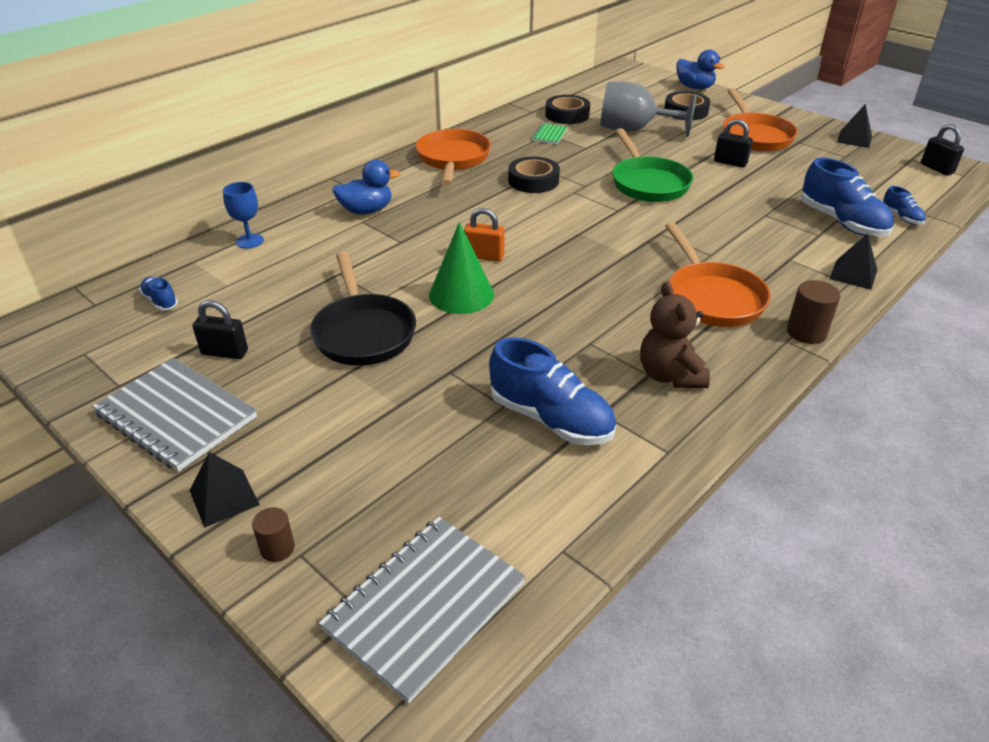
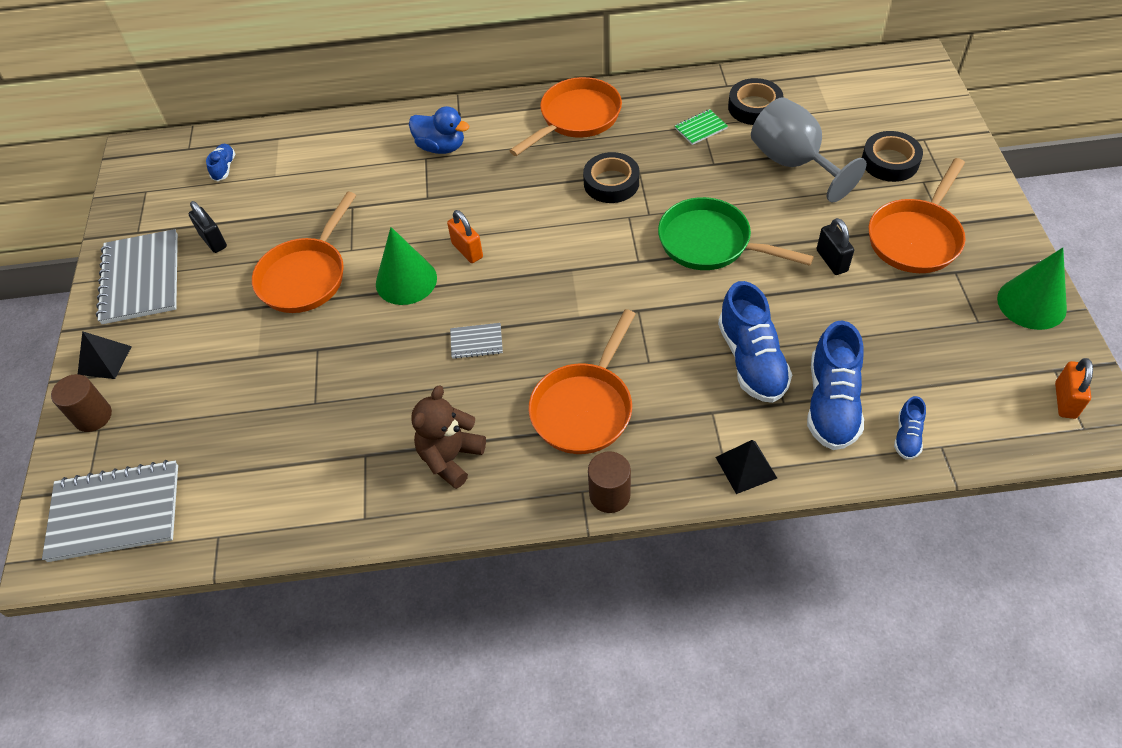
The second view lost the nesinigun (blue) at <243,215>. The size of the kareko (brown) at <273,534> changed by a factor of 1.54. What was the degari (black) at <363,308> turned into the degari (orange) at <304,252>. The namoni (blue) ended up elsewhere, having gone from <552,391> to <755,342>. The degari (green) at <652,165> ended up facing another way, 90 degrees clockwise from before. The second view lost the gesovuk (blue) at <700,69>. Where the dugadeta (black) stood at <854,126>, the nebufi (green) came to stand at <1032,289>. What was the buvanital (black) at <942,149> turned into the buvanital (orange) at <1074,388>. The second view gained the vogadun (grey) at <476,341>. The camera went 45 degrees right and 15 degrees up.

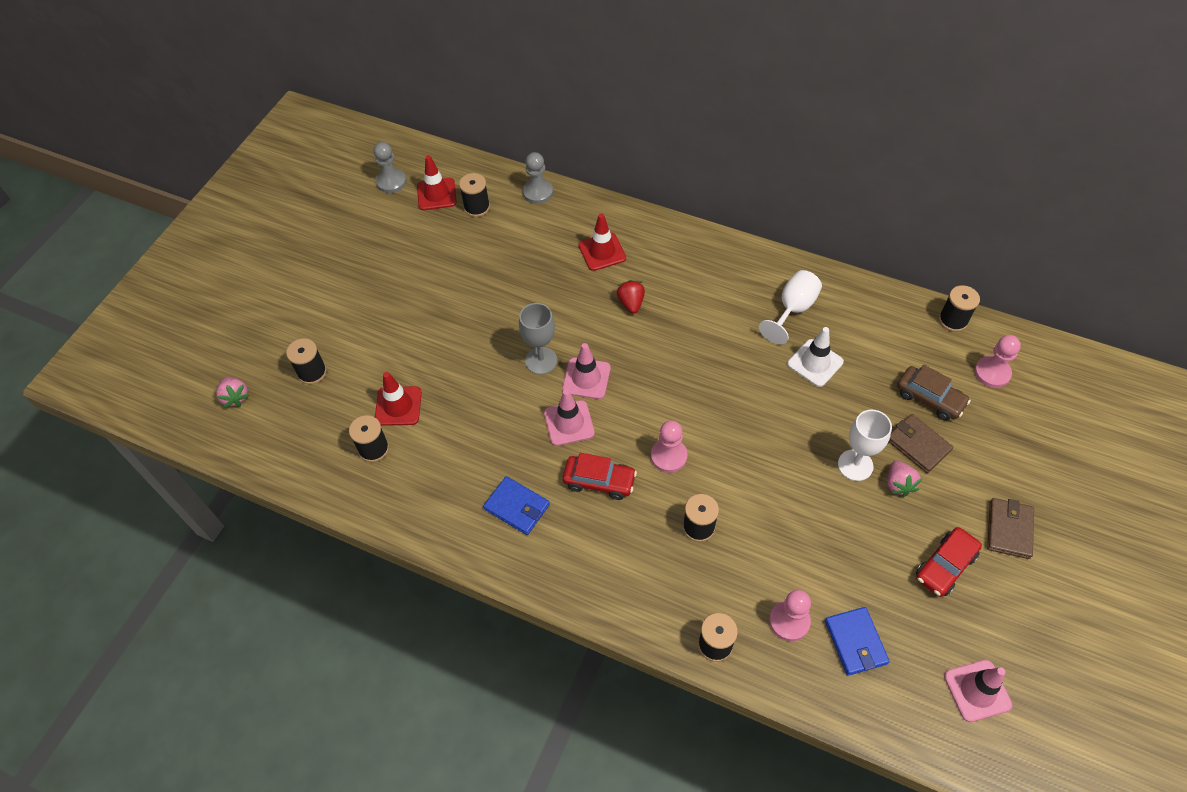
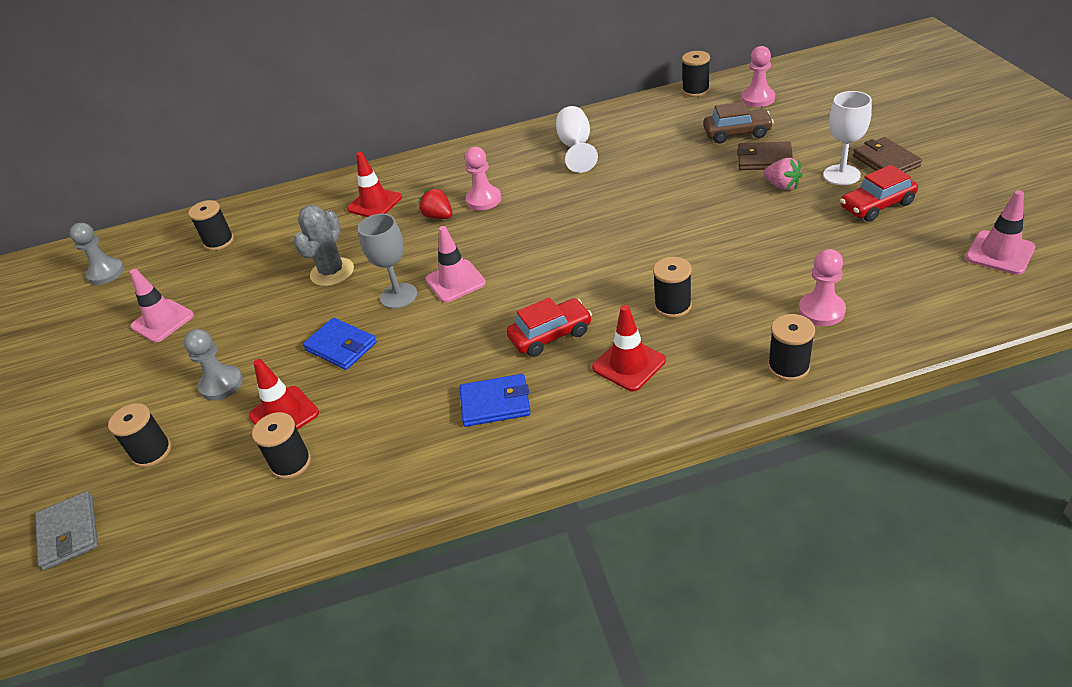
Where the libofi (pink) stood at <233,392>, the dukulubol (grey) came to stand at <66,530>. The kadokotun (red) ended up elsewhere, having gone from <437,182> to <629,348>. The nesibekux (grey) ended up elsewhere, having gone from <538,178> to <213,365>. The kadokotun (pink) ended up elsewhere, having gone from <569,417> to <162,306>. The nesibekux (pink) ended up elsewhere, having gone from <669,446> to <483,178>. The second view lost the kadokotun (white) at <816,357>. The dukulubol (blue) ended up elsewhere, having gone from <857,641> to <340,344>. The nesinigun (white) ended up elsewhere, having gone from <865,445> to <847,138>. The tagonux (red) at <949,562> ended up facing another way, 60 degrees clockwise from before. The second view gained the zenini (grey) at <323,245>. The camera went 35 degrees left and 15 degrees down.

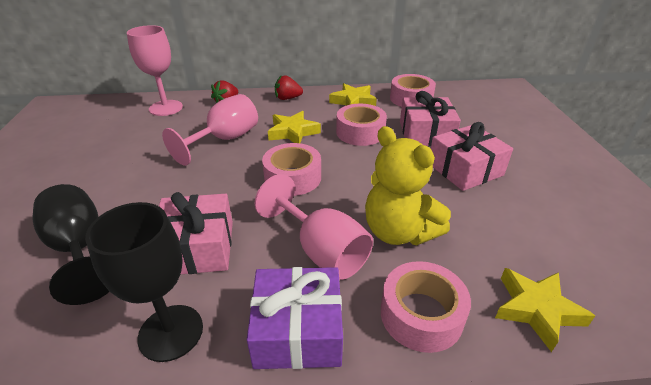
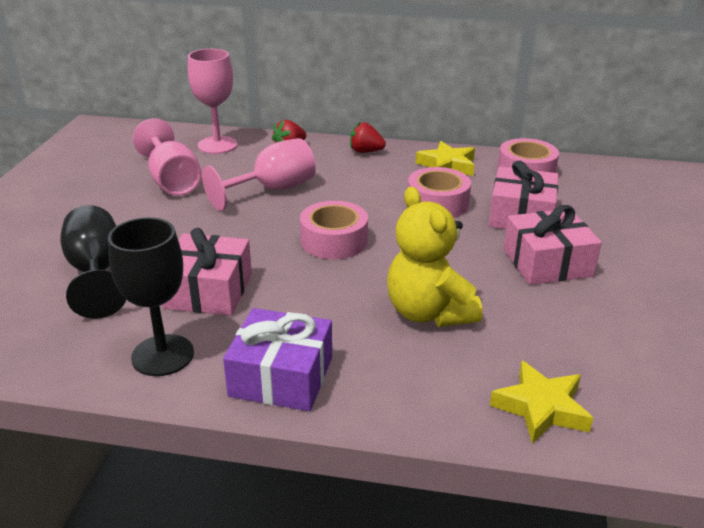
The nesinigun (pink) ended up elsewhere, having gone from <314,227> to <167,157>. The second view lost the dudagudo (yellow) at <294,127>. The second view lost the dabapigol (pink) at <426,307>. The camera went 15 degrees right and 5 degrees down.

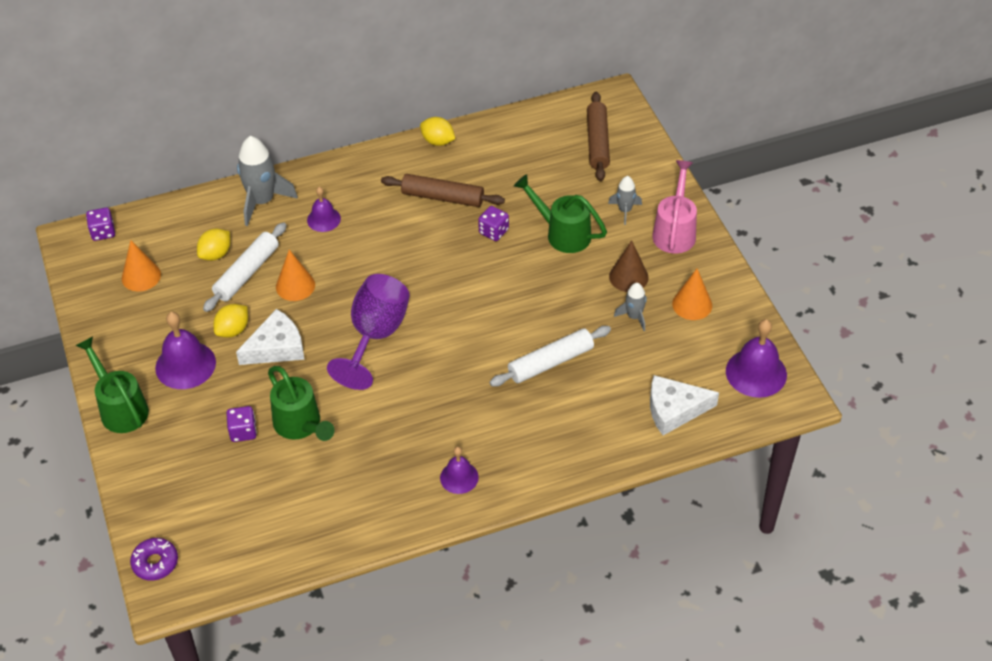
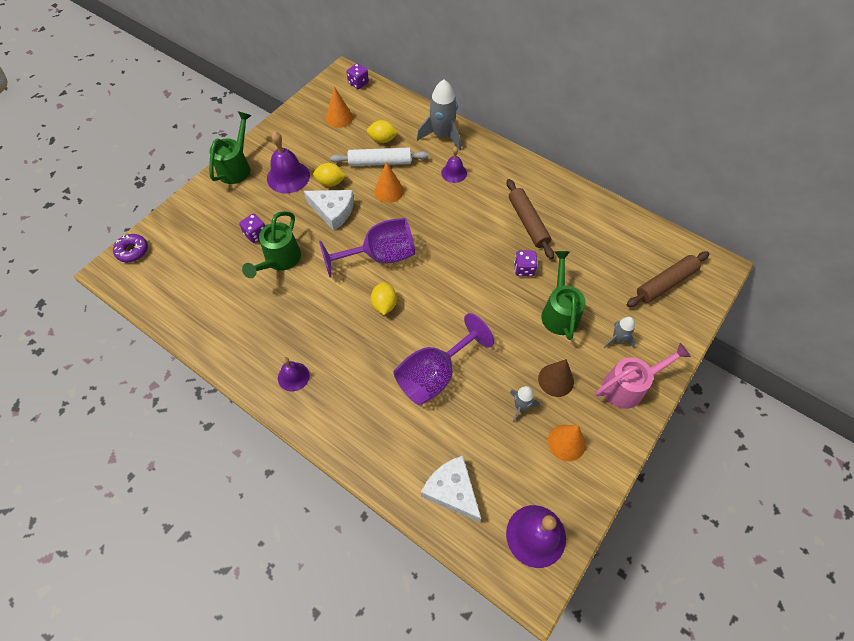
The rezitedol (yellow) ended up elsewhere, having gone from <437,131> to <384,298>. Where the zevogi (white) stood at <550,356>, the nesinigun (purple) came to stand at <443,359>. The camera went 55 degrees right and 10 degrees up.

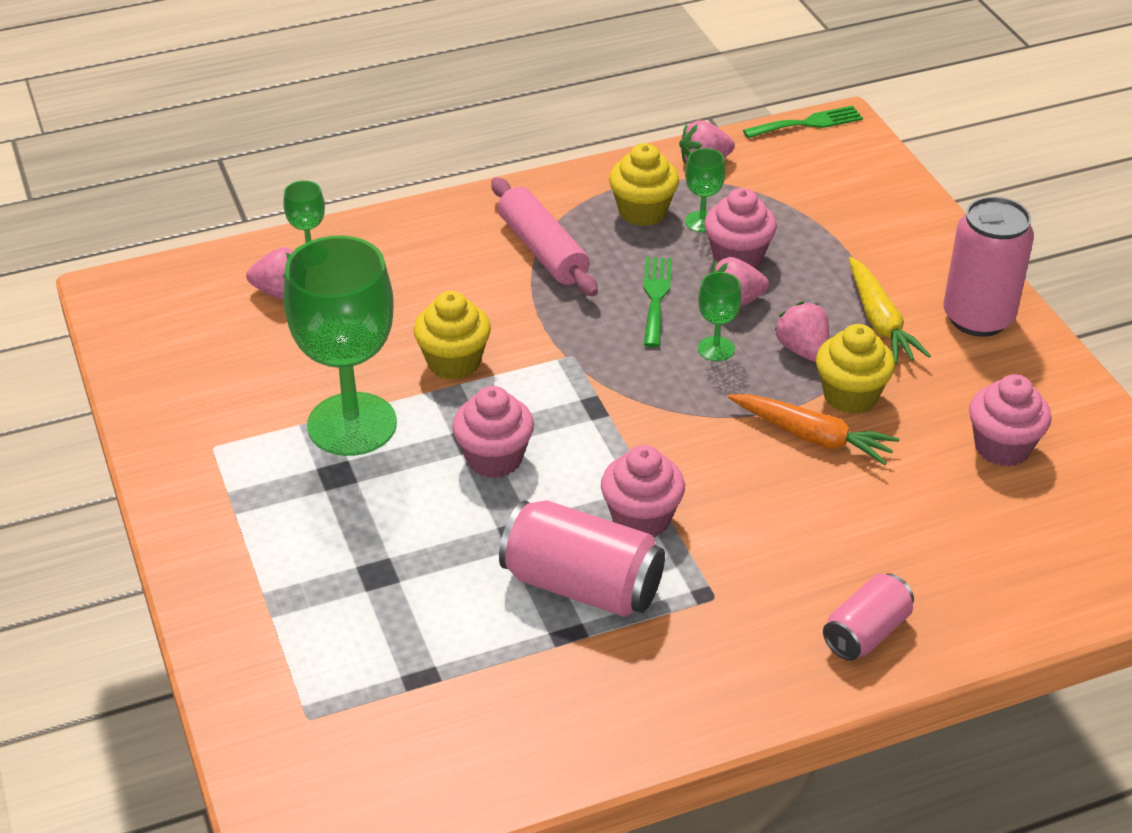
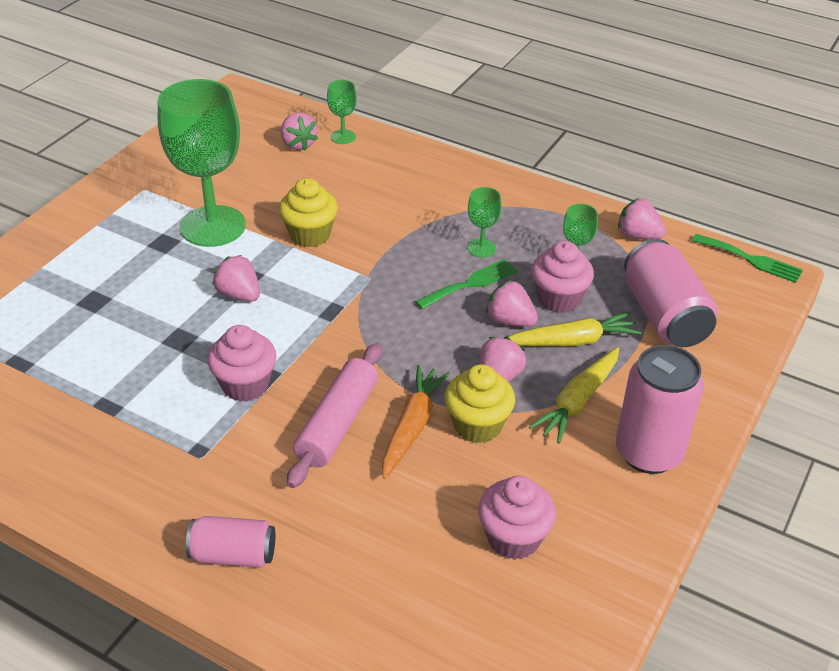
Where the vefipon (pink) stood at <493,432>, the libofi (pink) came to stand at <236,278>. The zevogi (pink) ended up elsewhere, having gone from <544,237> to <334,415>. The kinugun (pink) ended up elsewhere, having gone from <582,558> to <671,293>. The second view lost the vefipon (yellow) at <644,184>. The nesinigun (green) ended up elsewhere, having gone from <720,316> to <485,222>. The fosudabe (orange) at <813,429> ended up facing another way, 150 degrees counterclockwise from before. The second view gained the fosudabe (yellow) at <574,329>. The camera went 50 degrees right and 0 degrees up.

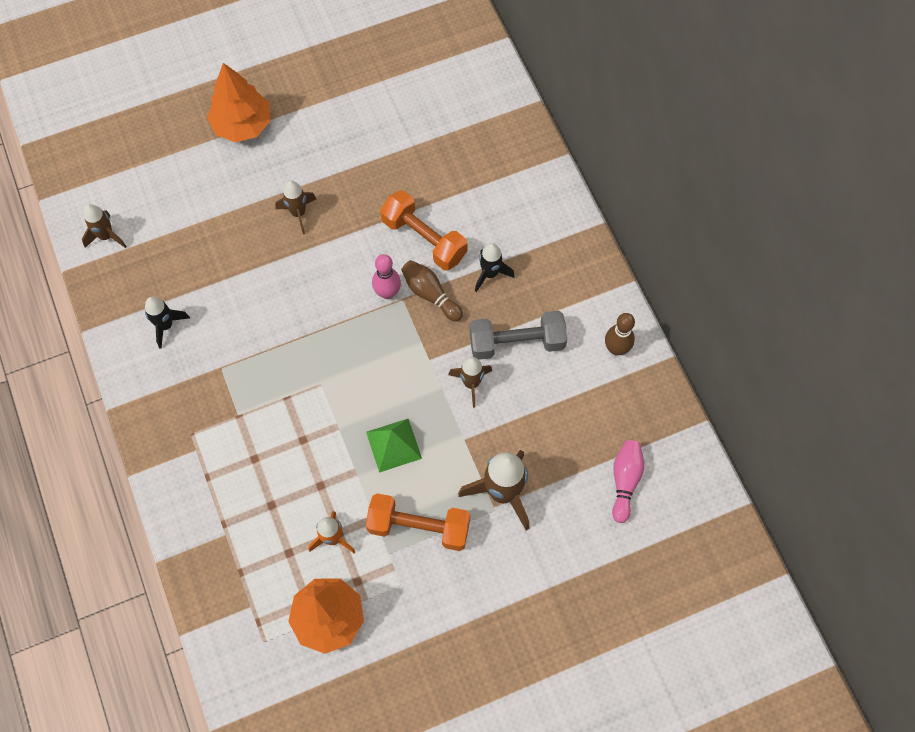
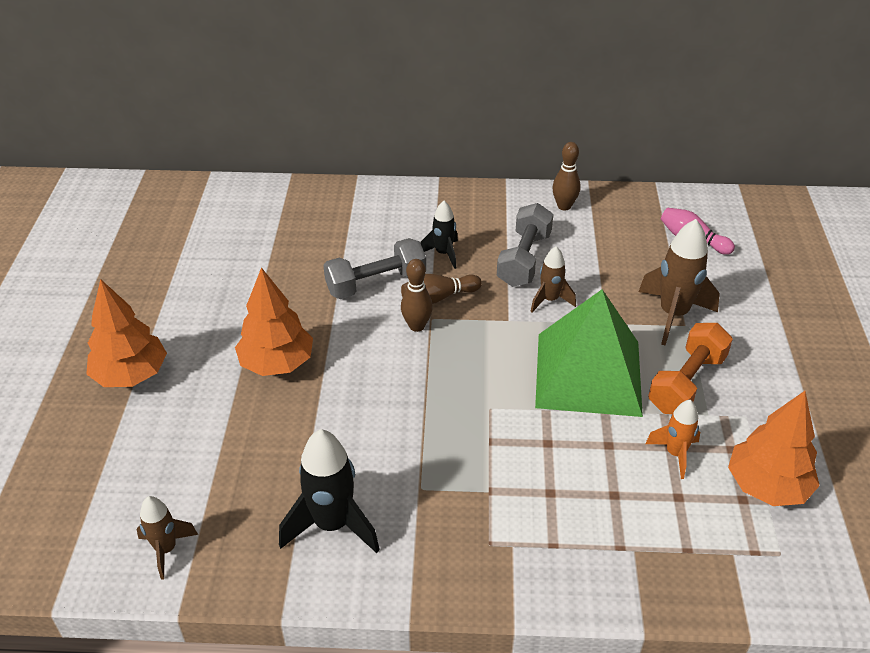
The size of the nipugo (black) at <167,323> changed by a factor of 1.70. Where the nipugo (brown) stood at <295,207>, the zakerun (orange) came to stand at <274,321>. The size of the dugadeta (green) at <394,446> changed by a factor of 2.07. What was the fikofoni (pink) at <386,276> turned into the fikofoni (brown) at <417,295>. What was the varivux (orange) at <424,230> turned into the varivux (grey) at <374,268>. The camera went 65 degrees left and 25 degrees down.

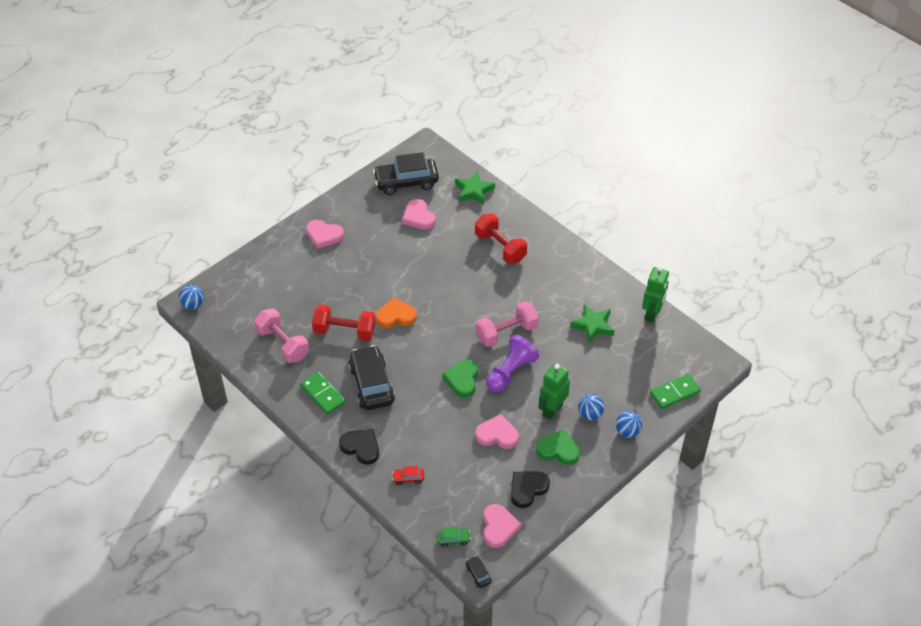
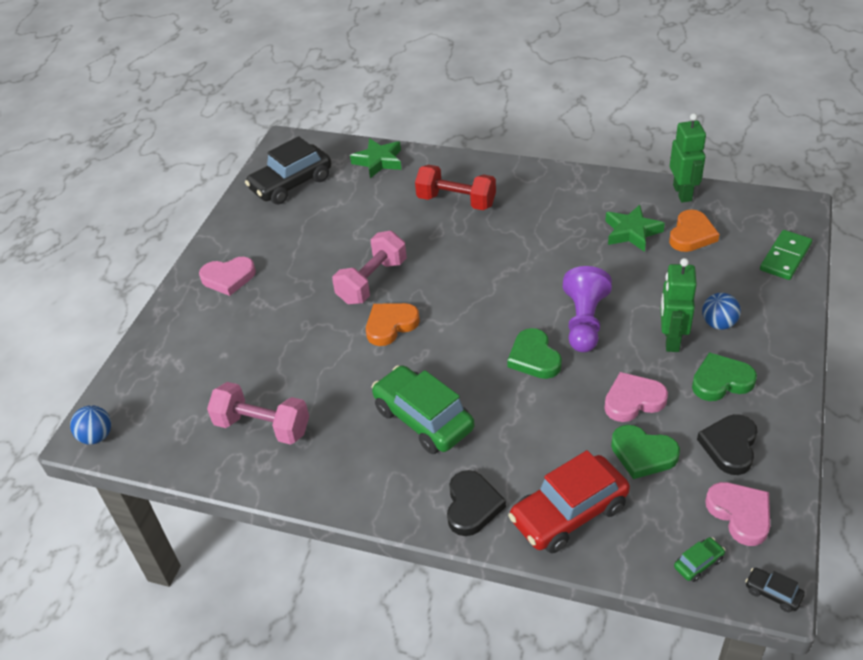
The second view lost the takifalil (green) at <322,393>. The second view lost the varivux (red) at <344,323>. The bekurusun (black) at <359,447> ended up facing another way, 90 degrees clockwise from before. What was the tagonux (black) at <372,377> turned into the tagonux (green) at <423,409>. The size of the tagonux (red) at <408,475> changed by a factor of 2.40. The second view lost the bekurusun (pink) at <419,214>. The varivux (pink) ended up elsewhere, having gone from <506,324> to <369,267>. The second view lost the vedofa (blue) at <629,424>. The second view gained the bekurusun (green) at <645,452>. The second view gained the bekurusun (orange) at <694,230>. The camera went 25 degrees left and 5 degrees down.

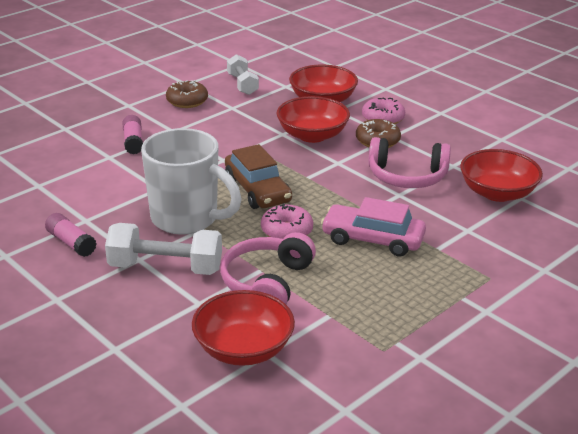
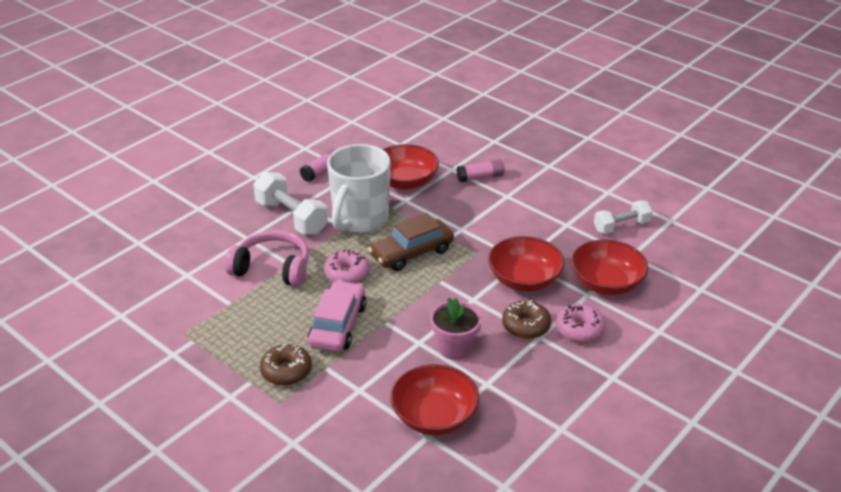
The varivux (white) at <163,249> ended up facing another way, 45 degrees counterclockwise from before. The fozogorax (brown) ended up elsewhere, having gone from <187,94> to <286,365>. The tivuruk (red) ended up elsewhere, having gone from <243,328> to <411,167>. Where the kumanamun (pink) stood at <409,162>, the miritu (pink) came to stand at <456,328>. The camera went 85 degrees right and 5 degrees up.

